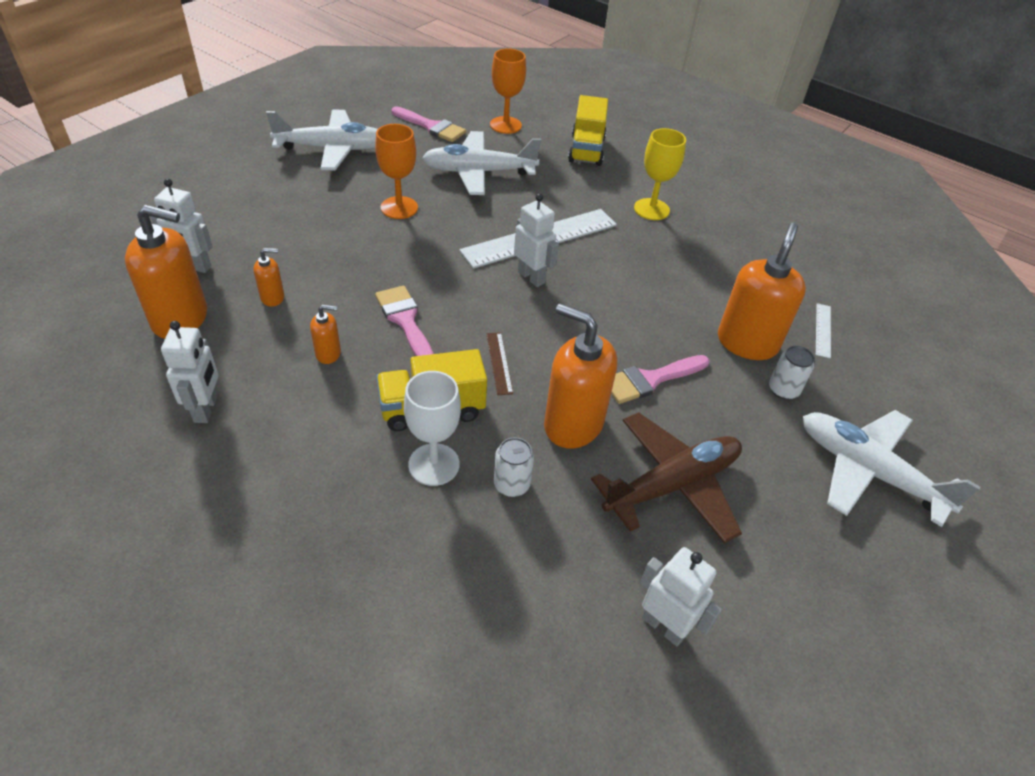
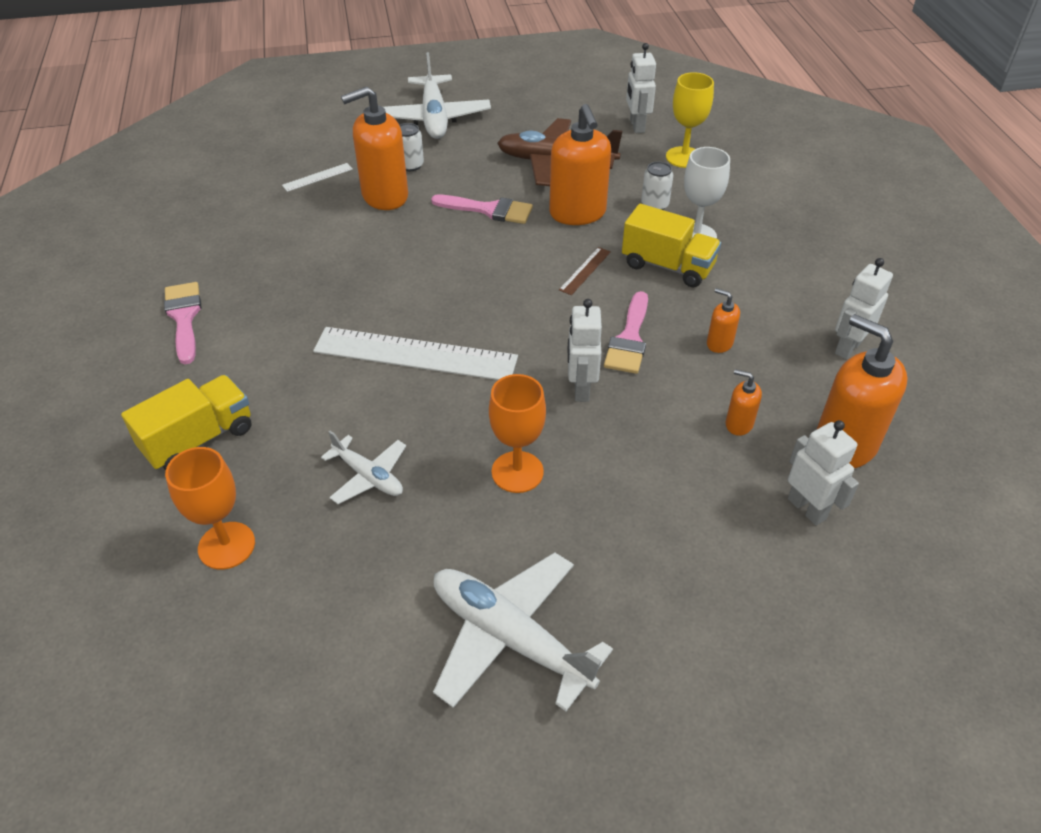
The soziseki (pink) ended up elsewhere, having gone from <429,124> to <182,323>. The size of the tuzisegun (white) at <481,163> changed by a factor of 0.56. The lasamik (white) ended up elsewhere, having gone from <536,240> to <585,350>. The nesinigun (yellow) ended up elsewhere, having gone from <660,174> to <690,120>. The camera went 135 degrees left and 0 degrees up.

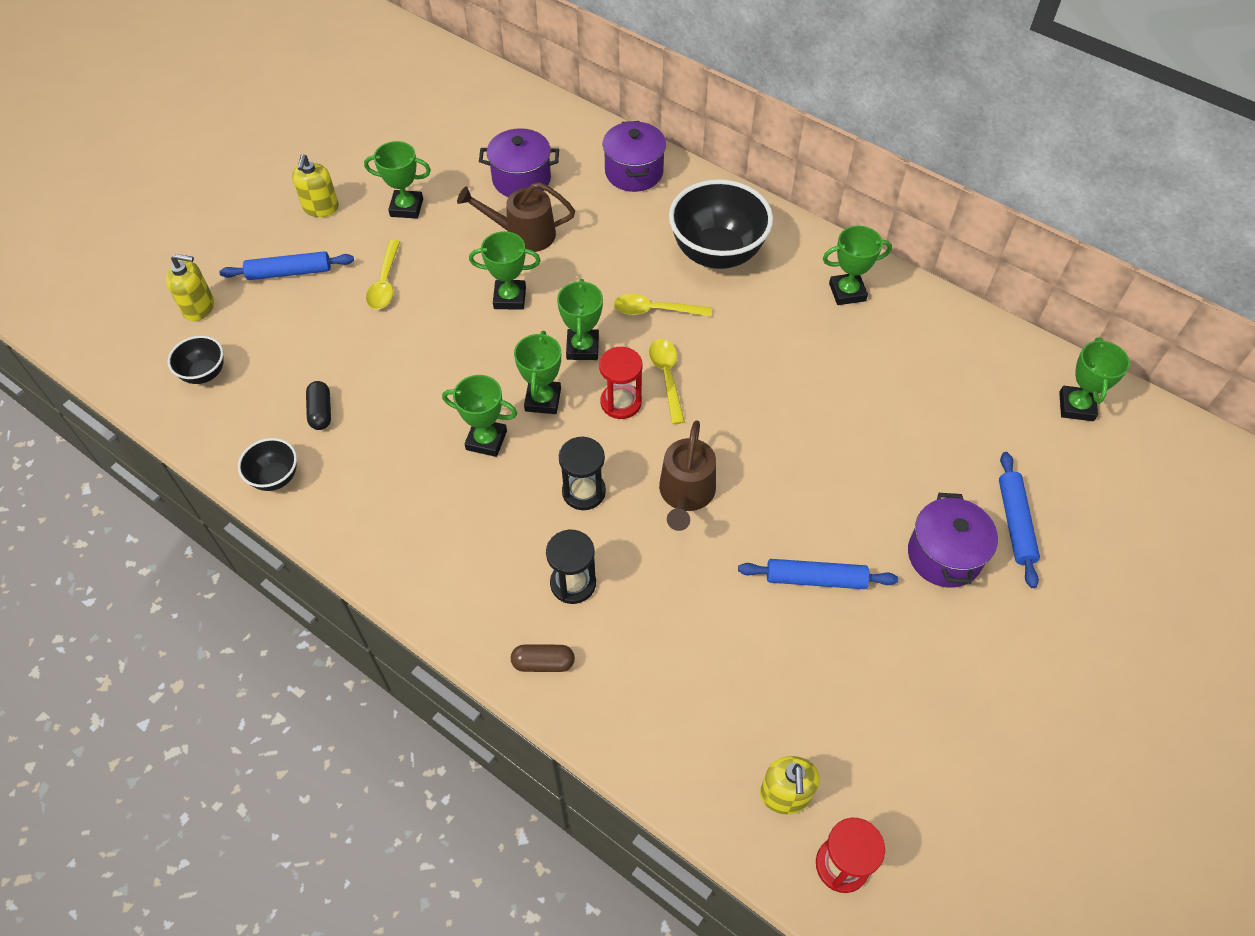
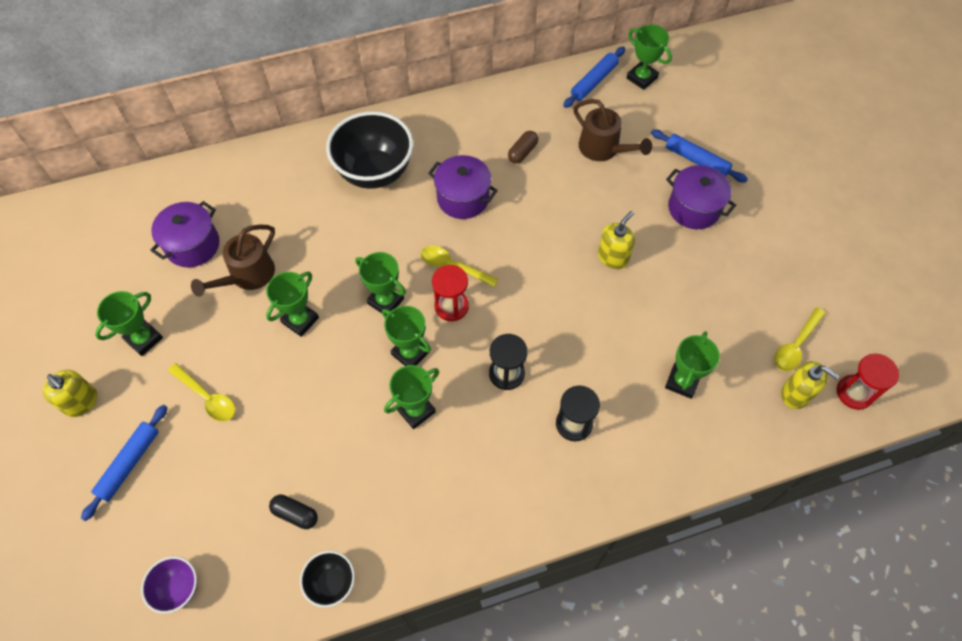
The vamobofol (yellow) ended up elsewhere, having gone from <190,287> to <616,240>. What was the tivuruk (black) at <196,360> turned into the tivuruk (purple) at <169,585>. The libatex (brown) ended up elsewhere, having gone from <543,658> to <523,147>. The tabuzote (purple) ended up elsewhere, having gone from <634,156> to <463,187>. The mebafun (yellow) ended up elsewhere, having gone from <663,305> to <800,339>. The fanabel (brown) ended up elsewhere, having gone from <687,475> to <612,130>. The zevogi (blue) ended up elsewhere, having gone from <818,574> to <594,77>. The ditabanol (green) ended up elsewhere, having gone from <857,265> to <692,365>. The camera went 55 degrees left and 5 degrees up.

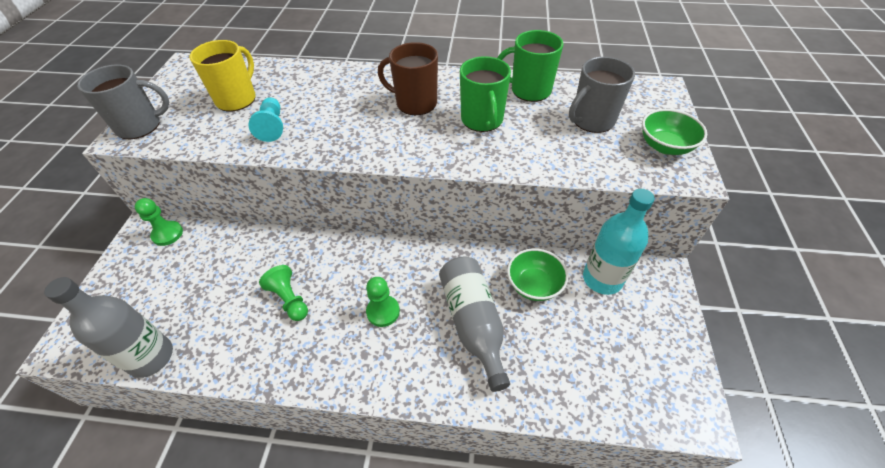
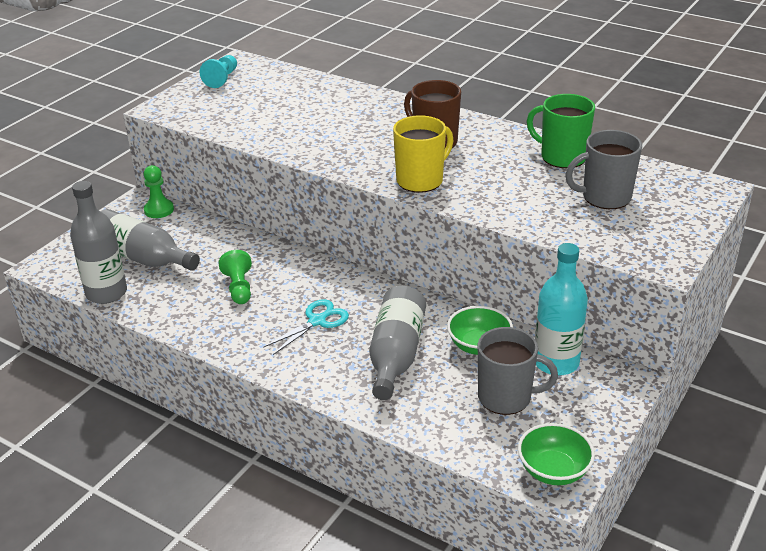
The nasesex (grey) ended up elsewhere, having gone from <123,102> to <518,371>. The nasesex (yellow) ended up elsewhere, having gone from <223,75> to <423,154>. The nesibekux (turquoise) ended up elsewhere, having gone from <265,119> to <218,71>. Where the nesibekux (green) stood at <383,302>, the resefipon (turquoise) came to stand at <306,327>. The second view lost the nasesex (green) at <485,94>. The tivuruk (green) ended up elsewhere, having gone from <674,132> to <556,454>. The second view gained the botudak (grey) at <150,239>. The camera went 25 degrees right and 15 degrees down.

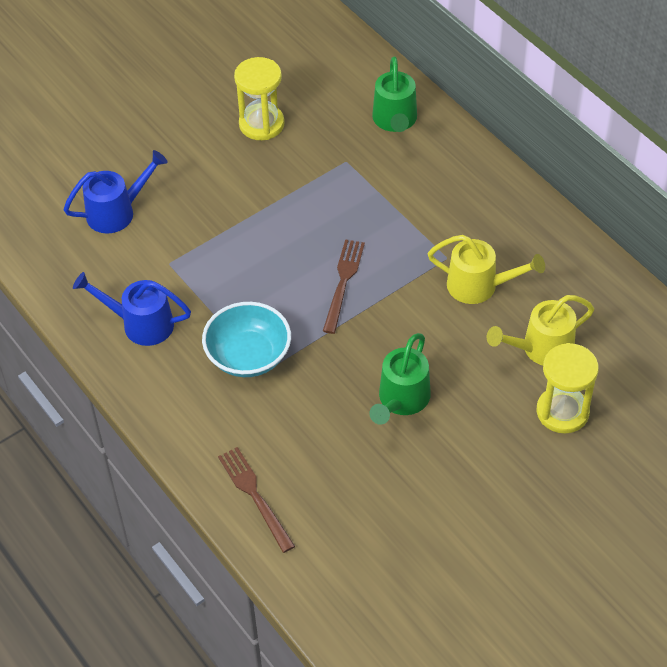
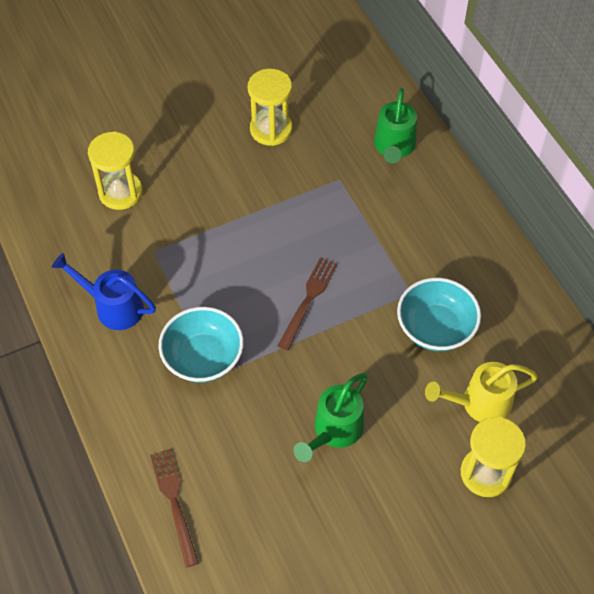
Where the fanabel (blue) stood at <115,191>, the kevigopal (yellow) came to stand at <115,170>. Where the fanabel (yellow) stood at <486,269>, the tivuruk (turquoise) came to stand at <439,314>. The camera went 10 degrees right and 5 degrees up.

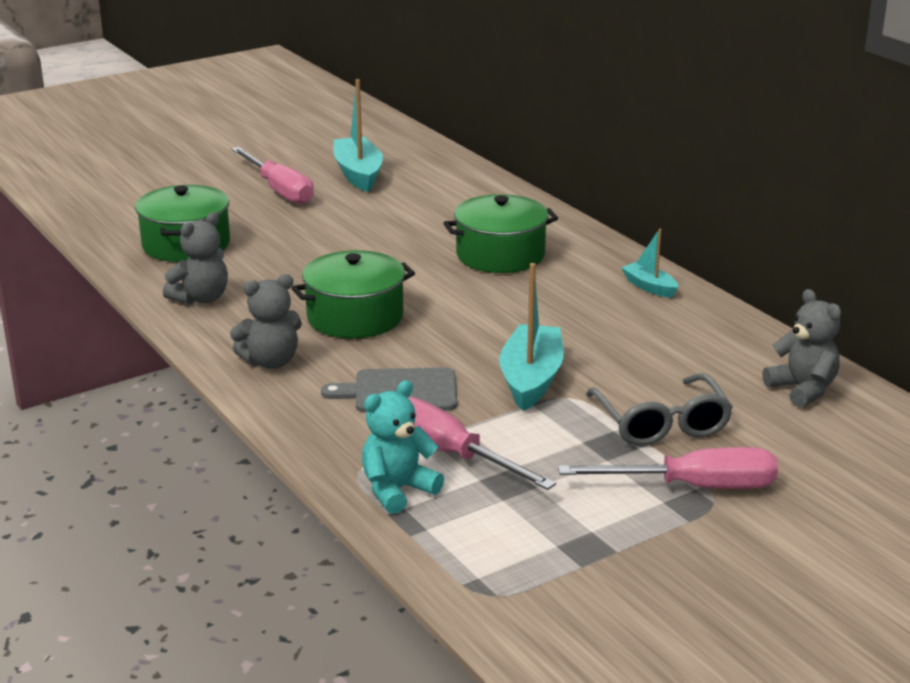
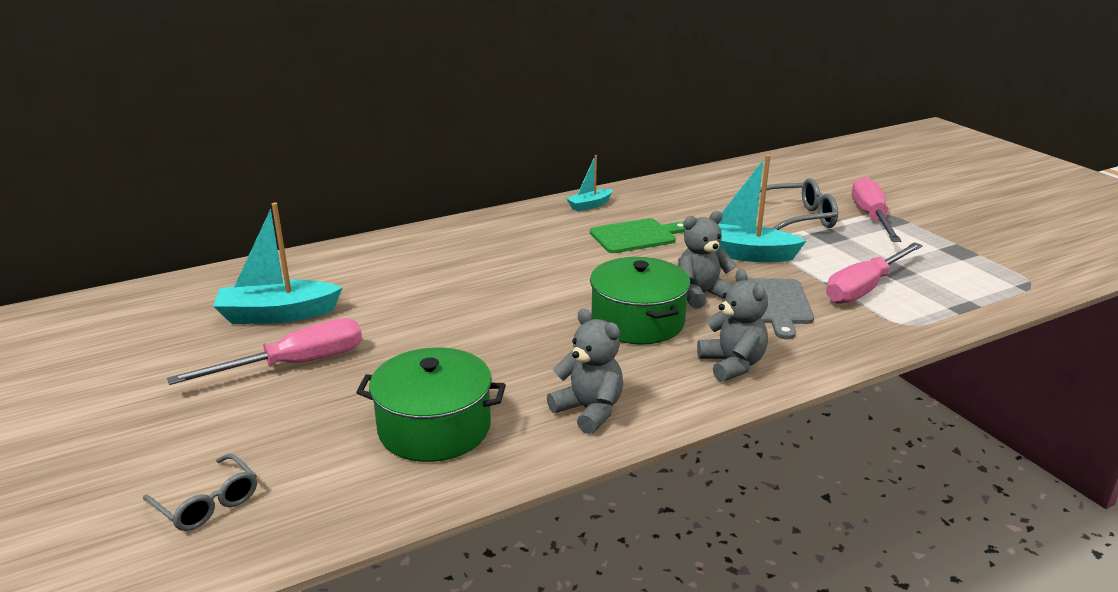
The second view lost the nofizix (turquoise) at <403,447>. The second view lost the tabuzote (green) at <501,233>. The nofizix (grey) ended up elsewhere, having gone from <802,348> to <707,260>. The second view gained the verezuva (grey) at <200,492>. The second view gained the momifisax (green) at <637,235>. The camera went 85 degrees left and 0 degrees up.

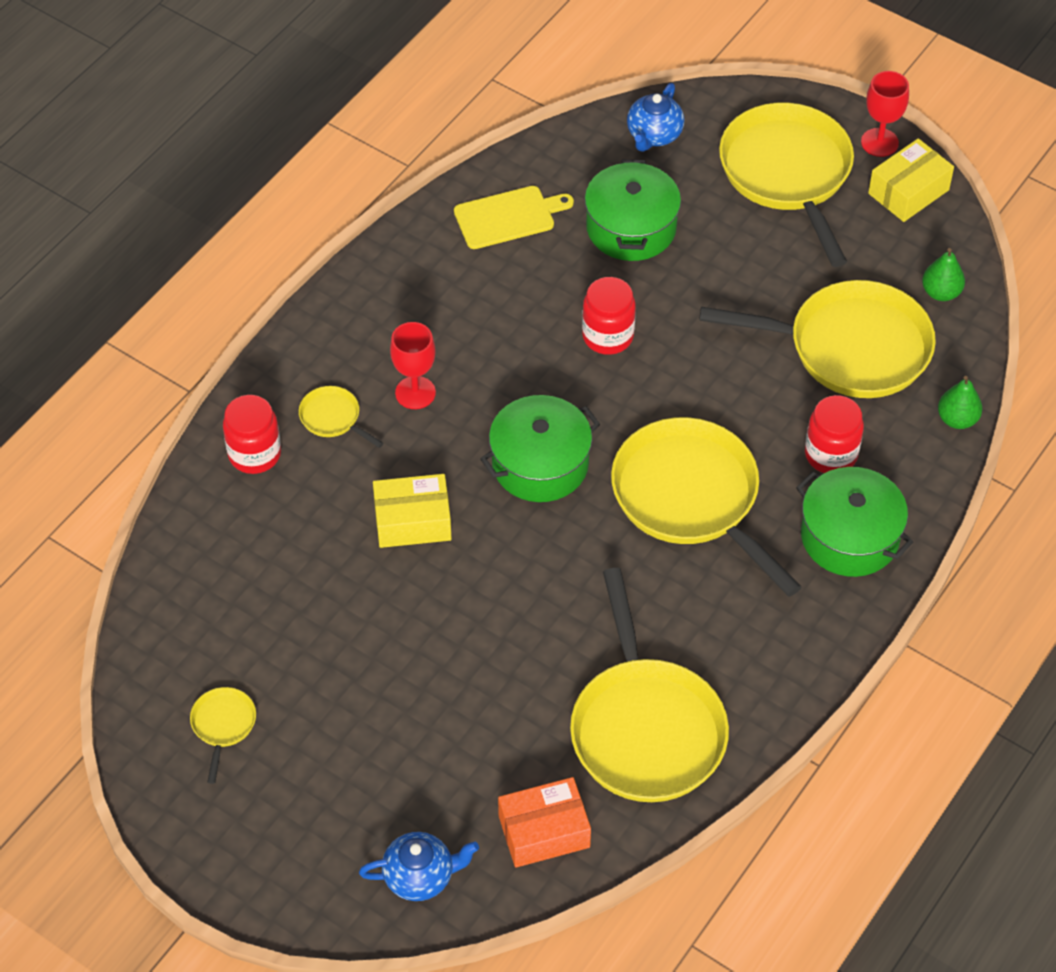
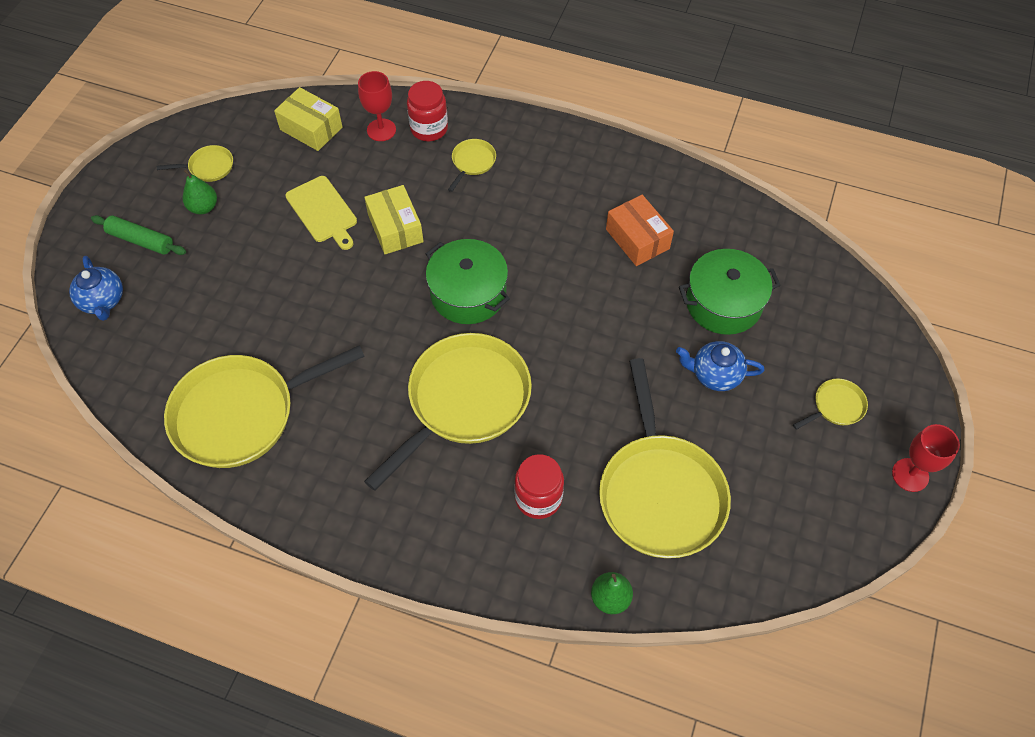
The nesinigun (red) ended up elsewhere, having gone from <413,365> to <377,106>. The momifisax (yellow) ended up elsewhere, having gone from <514,217> to <321,213>. The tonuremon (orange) ended up elsewhere, having gone from <544,822> to <640,230>. The second view lost the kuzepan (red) at <609,316>. The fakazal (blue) ended up elsewhere, having gone from <655,117> to <720,366>. The size of the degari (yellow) at <786,185> changed by a factor of 0.42. The second view lost the tabuzote (green) at <854,522>. The tonuremon (yellow) ended up elsewhere, having gone from <911,180> to <308,119>. The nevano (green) ended up elsewhere, having gone from <943,274> to <200,191>. The second view gained the zevogi (green) at <138,235>. The camera went 75 degrees right and 5 degrees up.

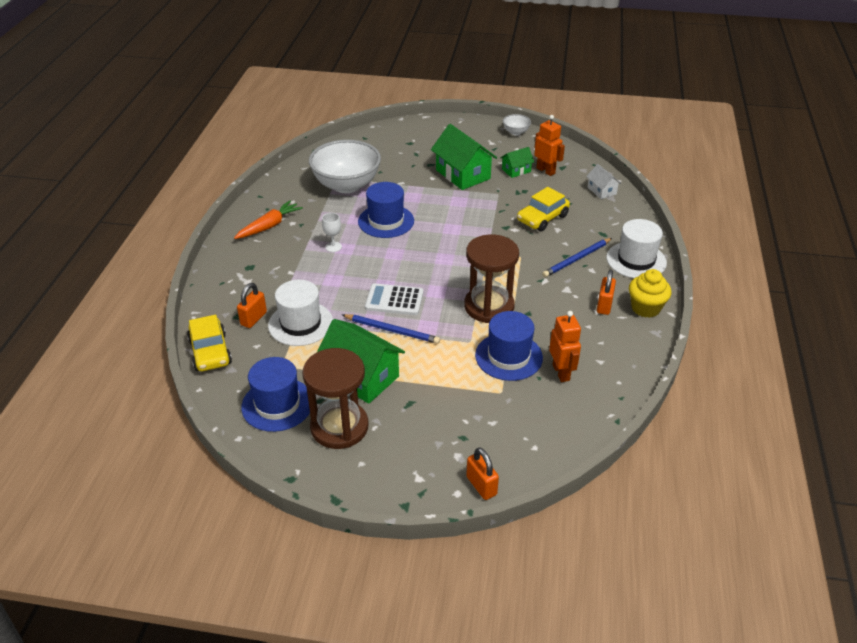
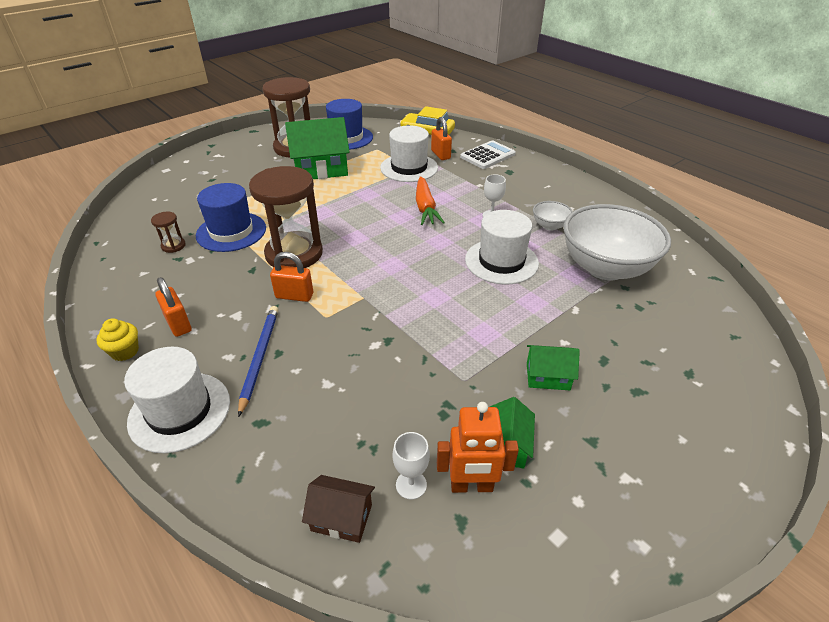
The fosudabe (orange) ended up elsewhere, having gone from <268,219> to <430,200>. The second view lost the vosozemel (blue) at <391,329>. What was the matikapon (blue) at <386,210> turned into the matikapon (white) at <502,247>. The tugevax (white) ended up elsewhere, having gone from <394,299> to <488,155>. The size of the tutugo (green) at <464,157> changed by a factor of 0.52. The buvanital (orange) ended up elsewhere, having gone from <482,473> to <291,277>. The tivuruk (white) ended up elsewhere, having gone from <517,124> to <553,215>. The second view lost the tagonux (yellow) at <543,209>. Where the lasamik (orange) stood at <565,346>, the kevigopal (brown) came to stand at <168,232>. What was the tutugo (white) at <603,181> turned into the tutugo (brown) at <338,509>. The size of the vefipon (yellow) at <650,293> changed by a factor of 0.64. The second view gained the nesinigun (white) at <411,466>. The camera went 130 degrees right and 0 degrees up.

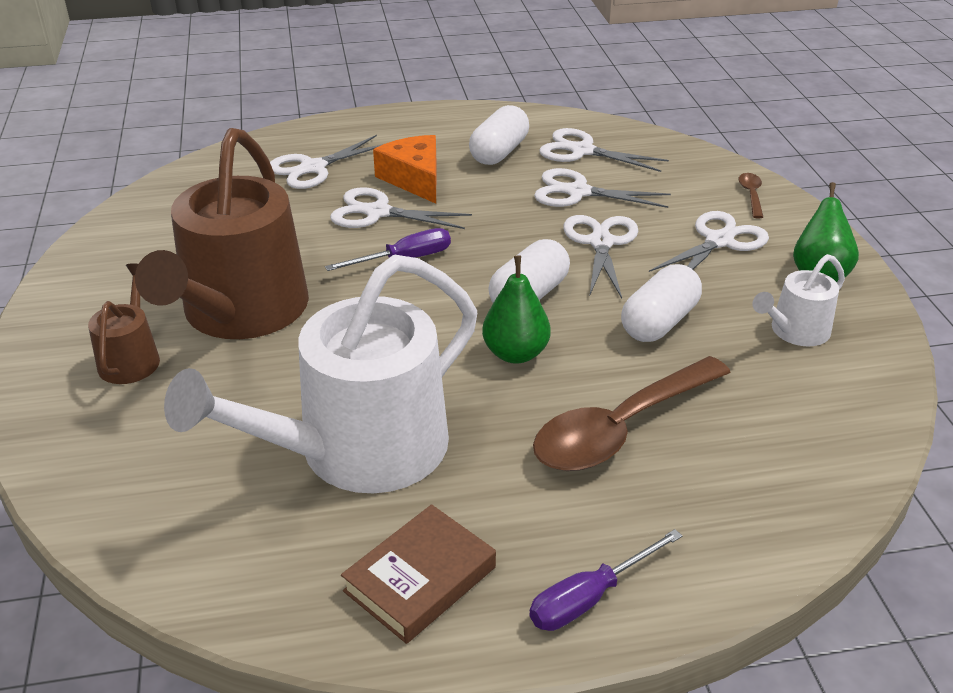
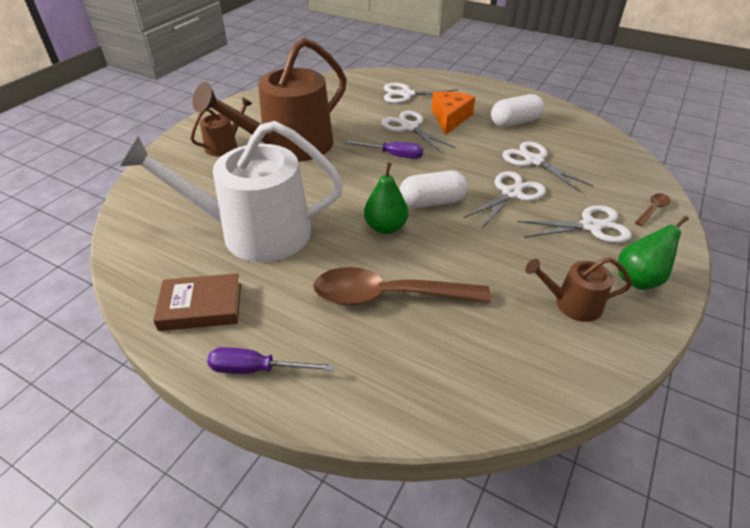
The second view lost the resefipon (white) at <604,150>. The second view lost the libatex (white) at <661,303>. What was the fanabel (white) at <799,300> turned into the fanabel (brown) at <578,289>. The camera went 40 degrees right and 5 degrees up.

